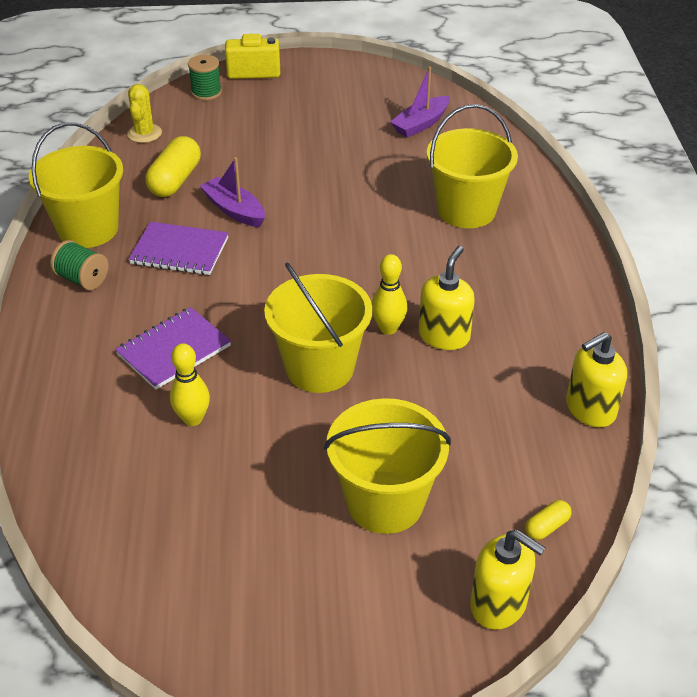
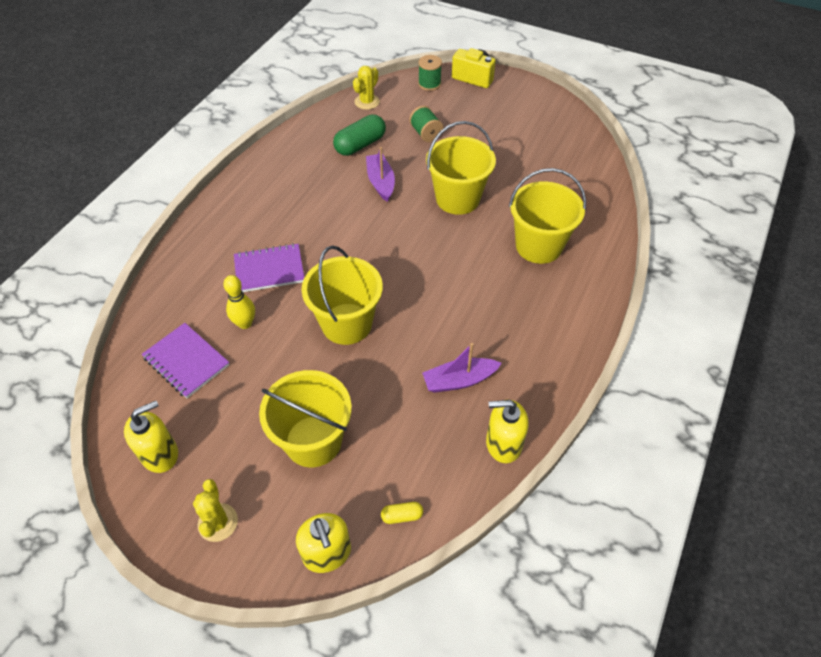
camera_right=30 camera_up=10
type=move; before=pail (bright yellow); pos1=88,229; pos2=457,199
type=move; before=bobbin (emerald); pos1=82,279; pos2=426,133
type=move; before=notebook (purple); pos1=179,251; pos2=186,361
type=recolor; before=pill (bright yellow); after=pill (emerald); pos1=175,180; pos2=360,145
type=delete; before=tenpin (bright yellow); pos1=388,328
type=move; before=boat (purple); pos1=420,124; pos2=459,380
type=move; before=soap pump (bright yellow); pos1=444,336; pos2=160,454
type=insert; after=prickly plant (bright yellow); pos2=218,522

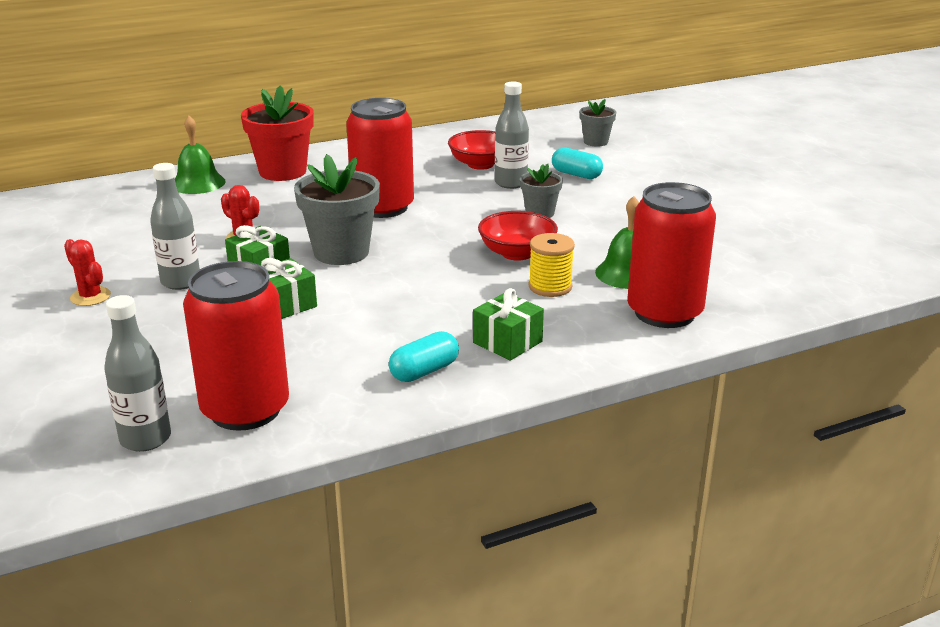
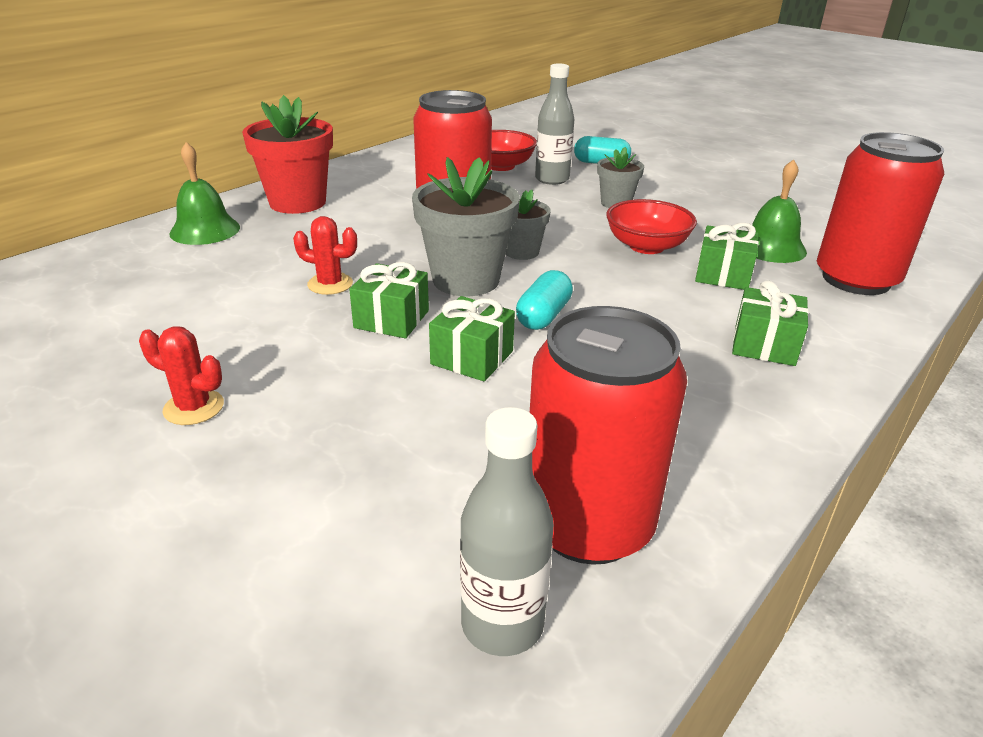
camera_right=-25 camera_up=5
type=delete; before=flask (gray); pos1=181,282
type=move; before=pill (turquoise); pos1=424,371; pos2=543,316
type=replace; before=bobbin (bright yellow); after=present (emerald); pos1=550,287; pos2=723,275
type=move; before=plant pot (gray); pos1=595,142; pos2=521,252

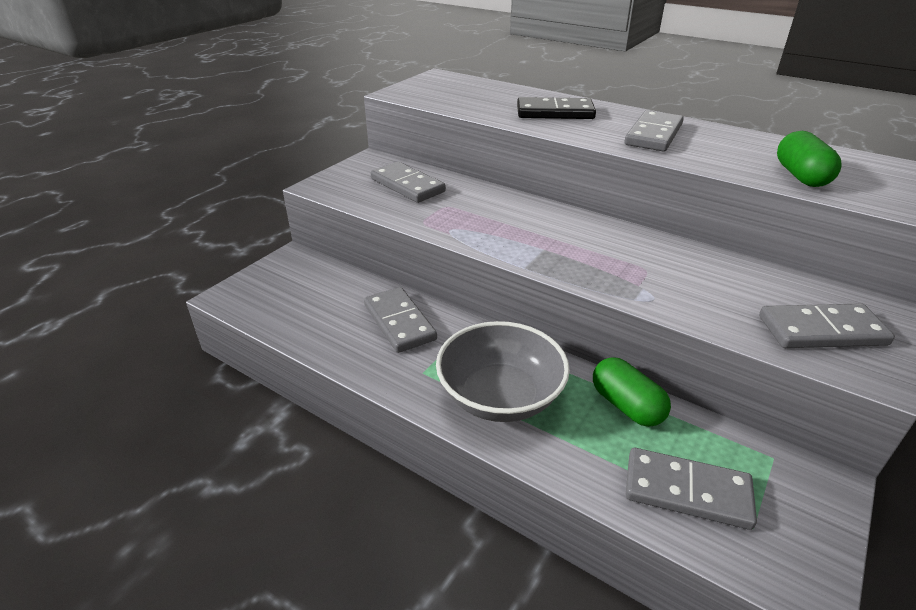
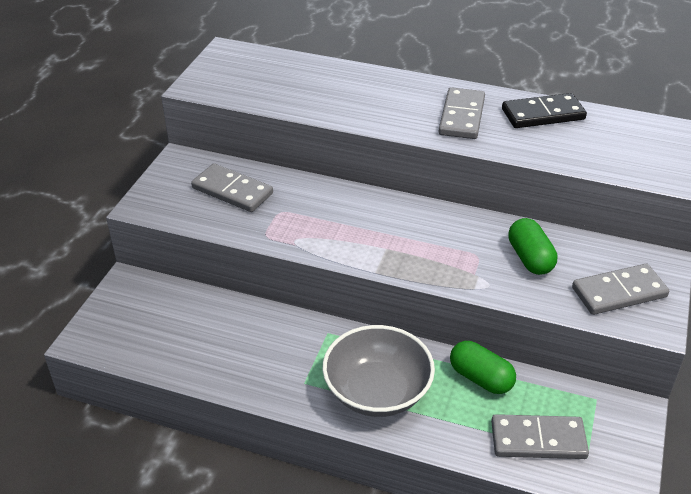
camera_right=-15 camera_up=5
type=delete; before=domino (gray); pos1=399,322
type=move; before=domino (ebony); pos1=555,112; pos2=543,114
type=move; before=pill (emerald); pos1=801,176; pos2=530,258

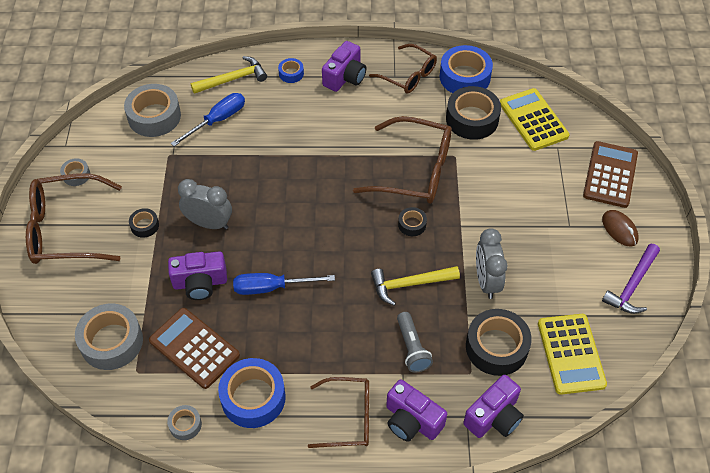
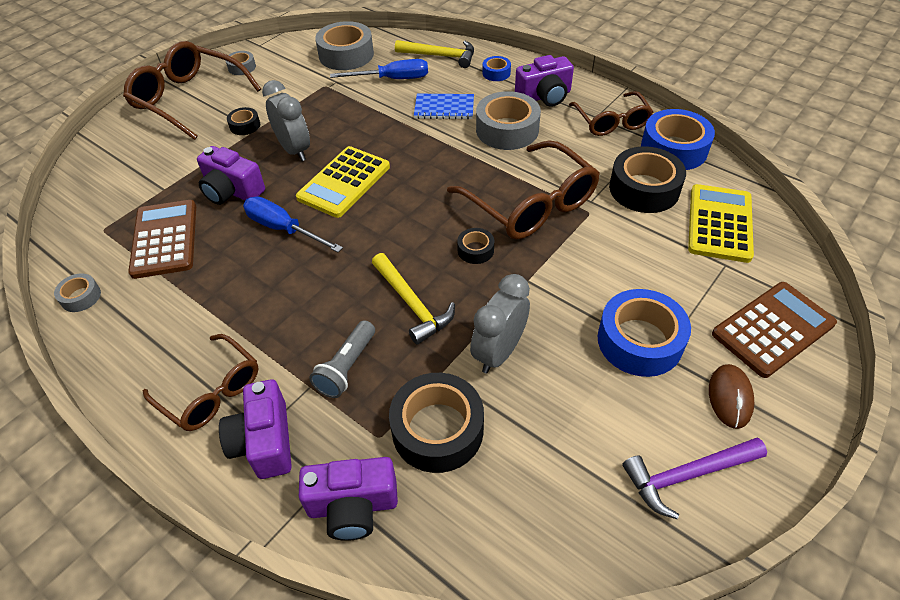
camera_right=40 camera_up=-5
type=move; before=roll of tape (gray); pos1=111,342; pos2=507,130
type=move; before=roll of tape (blue); pos1=253,397; pos2=639,341
type=rotate; before=hammer (bright yellow); pos1=410,284; pos2=412,304; turn=-150
type=move; before=calculator (bright yellow); pos1=571,354; pos2=344,182
type=insert; after=notebook (blue); pos2=444,108

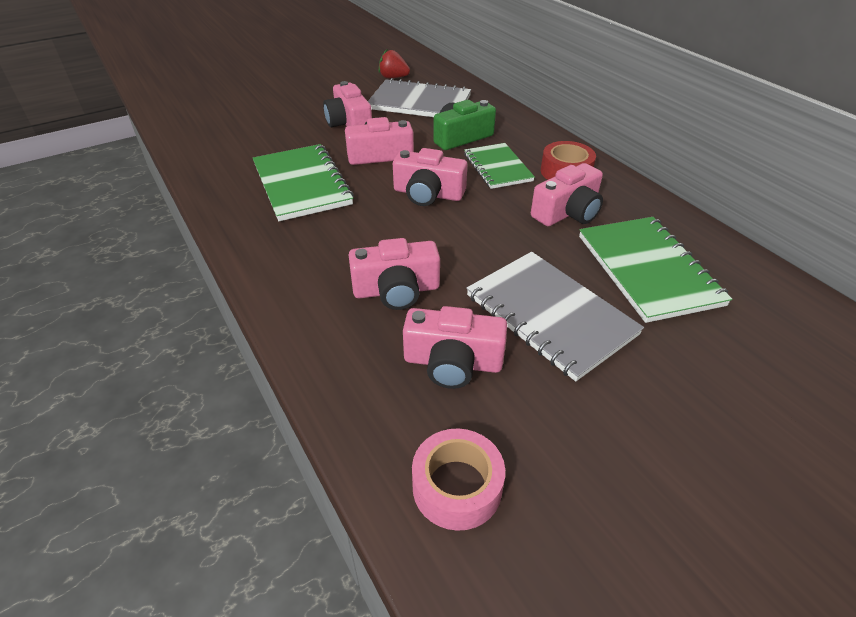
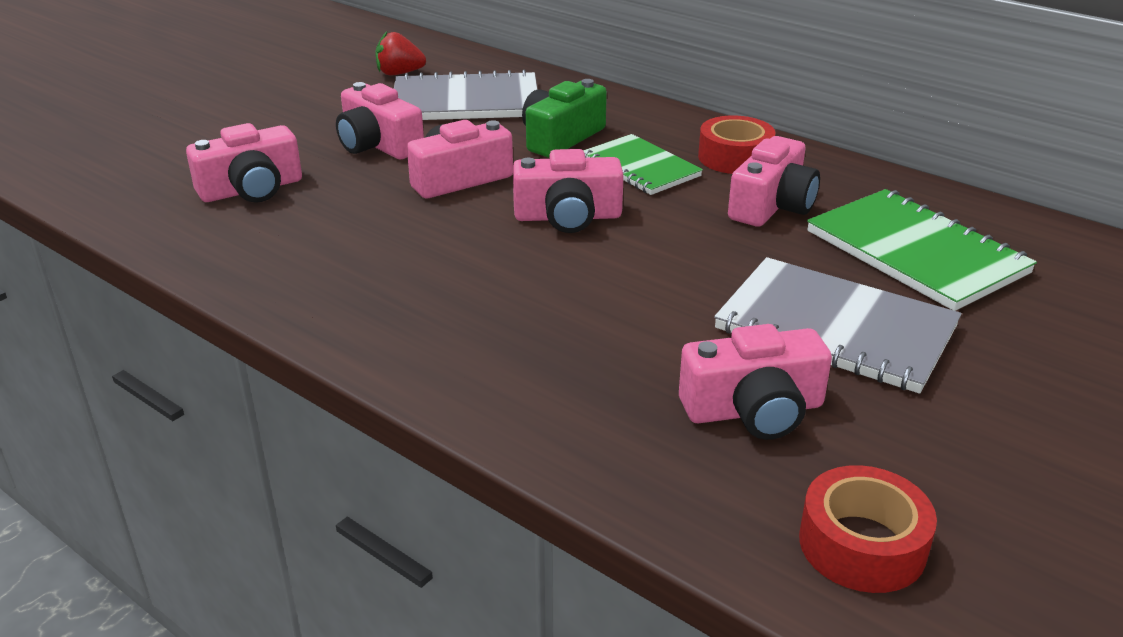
camera_right=-20 camera_up=-10
type=delete; before=notebook (emerald); pos1=301,184
type=move; before=photo camera (pink); pos1=396,290; pos2=251,189
type=recolor; before=roll of tape (pink); after=roll of tape (crimson); pos1=457,486; pos2=862,544

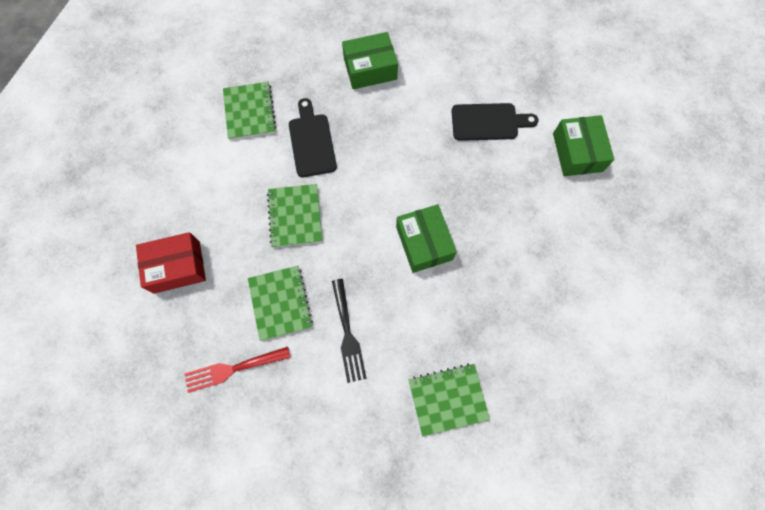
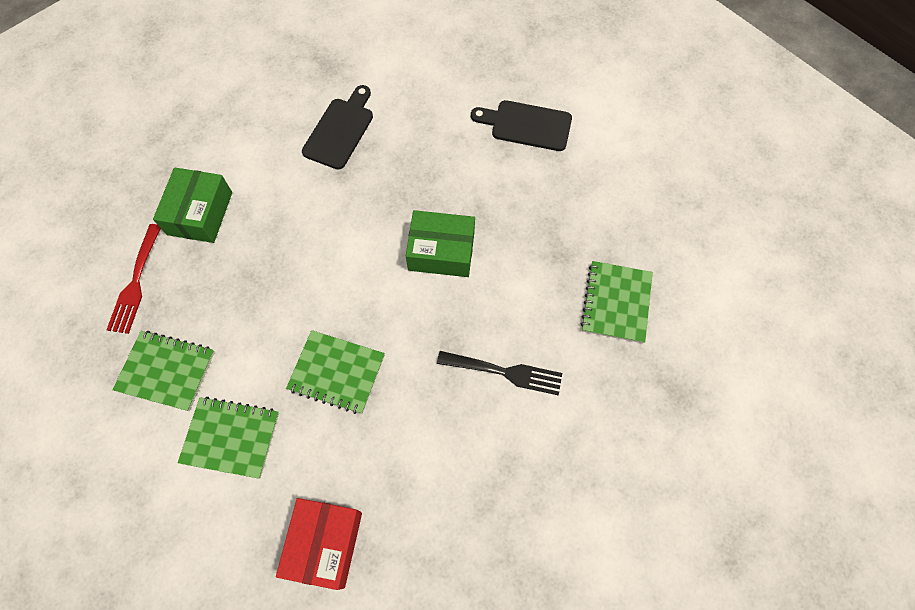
camera_right=-65 camera_up=-5
type=move; before=dinner fork (crimson); pos1=233,369; pos2=136,282
type=move; before=notebook (emerald); pos1=280,303; pos2=231,437
type=move; before=bread board (ebony); pos1=311,142; pos2=526,125
type=delete; before=package (emerald); pos1=577,152

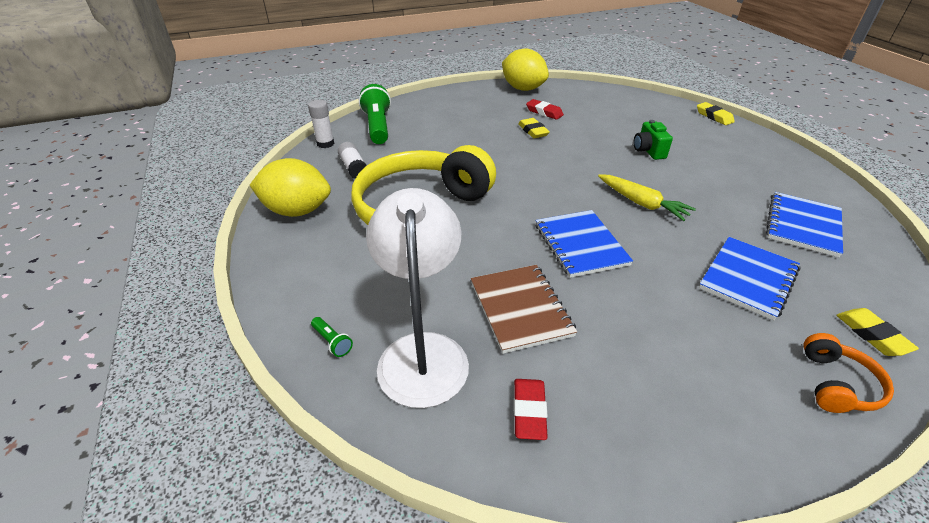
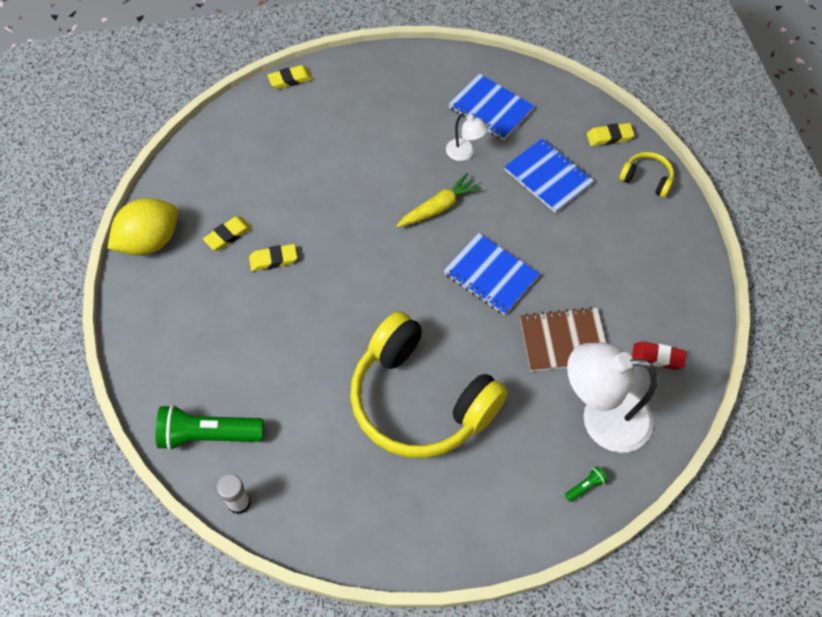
camera_right=-80 camera_up=20
type=delete; before=lemon (bright yellow); pos1=297,211
type=delete; before=glue stick (pure white); pos1=354,168
type=recolor; before=pencil eraser (crimson); after=pencil eraser (bright yellow); pos1=544,112; pos2=228,235
type=rotate; before=notebook (blue); pos1=580,245; pos2=490,275; turn=45
type=delete; before=photo camera (emerald); pos1=648,151
type=recolor; before=over-ear headphones (bright orange); after=over-ear headphones (bright yellow); pos1=836,384; pos2=646,179
type=insert; after=reading lamp (pure white); pos2=465,153

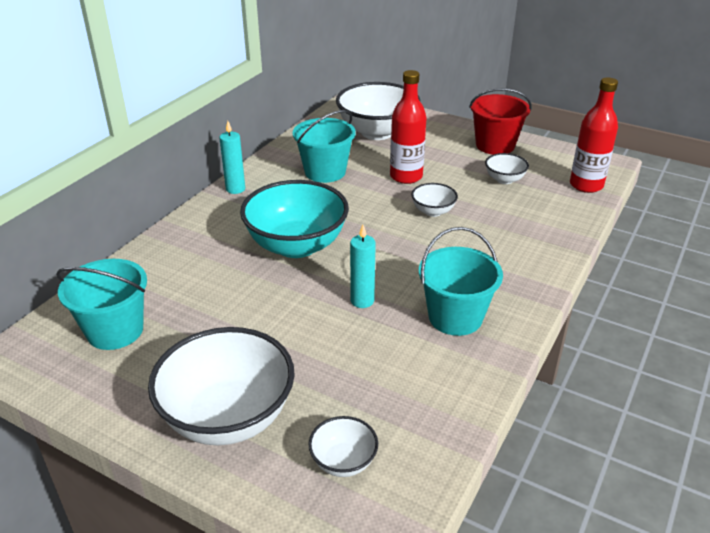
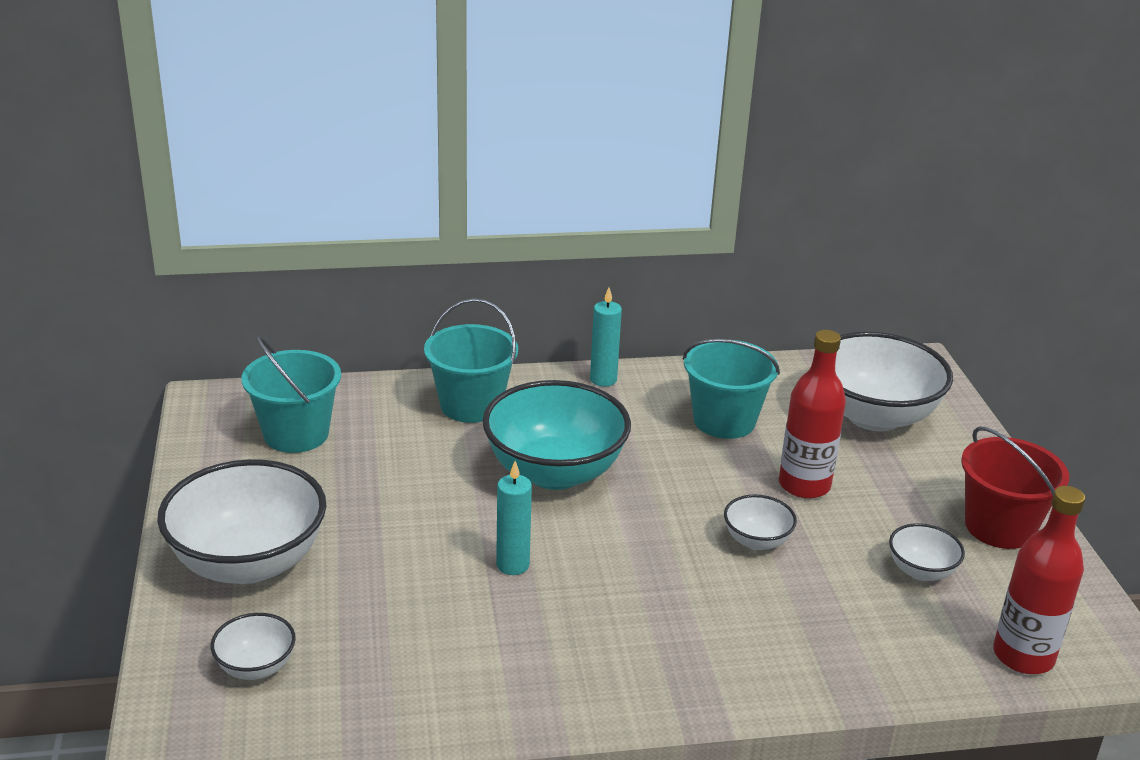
camera_right=50 camera_up=-5
type=move; before=pail (turquoise); pos1=455,317; pos2=471,405

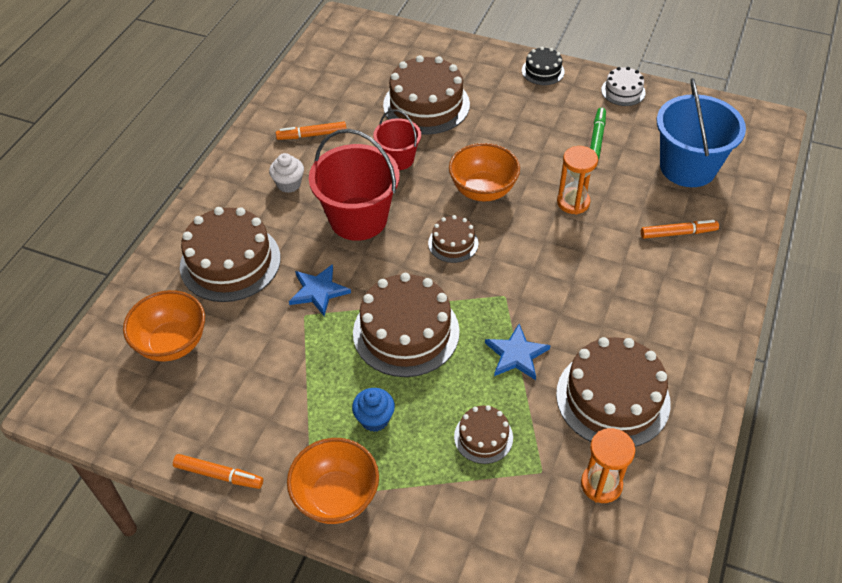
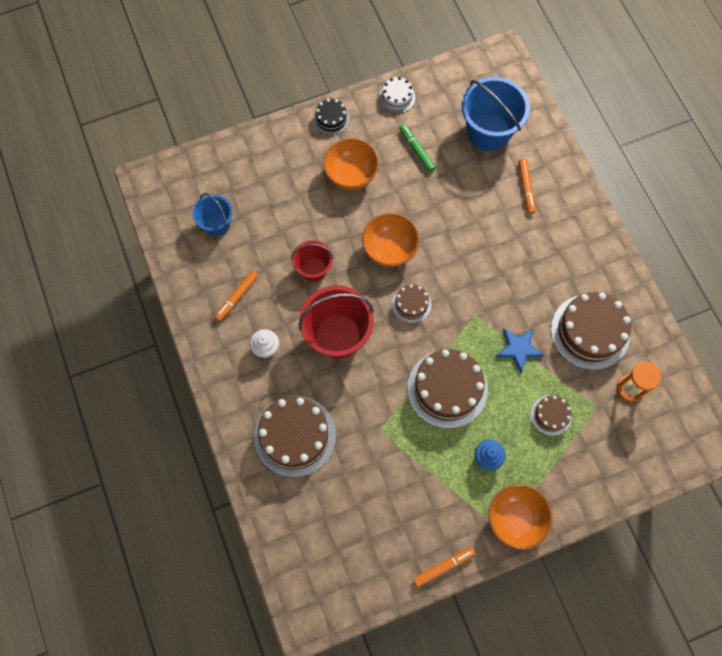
camera_right=-45 camera_up=20
type=move; before=bowl (bright orange); pos1=172,343; pos2=351,175
type=delete; before=star (blue); pos1=318,291
type=delete; before=cake (brown); pos1=426,104
type=delete; before=sandglass (bright orange); pos1=573,202
type=rotate; before=marker pen (bright orange); pos1=678,233; pos2=526,188; turn=135
type=insert; after=pail (blue); pos2=217,224

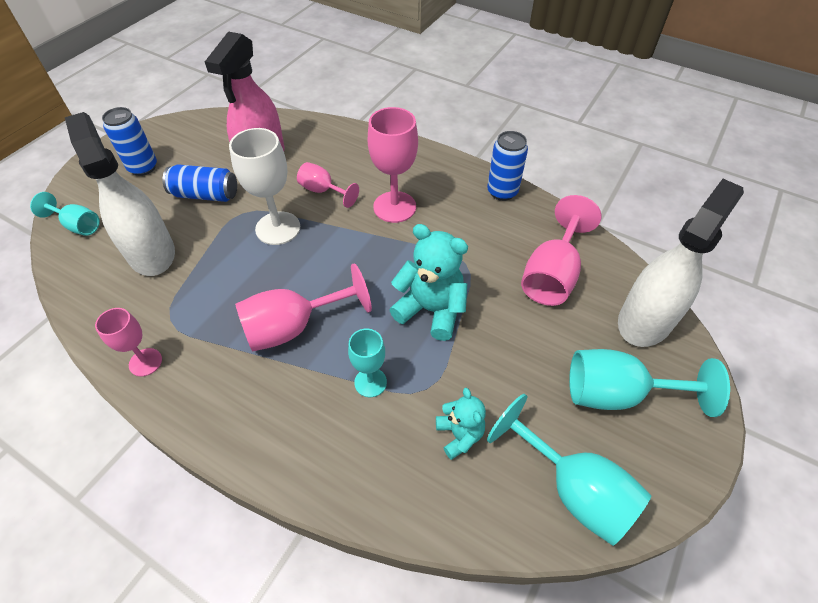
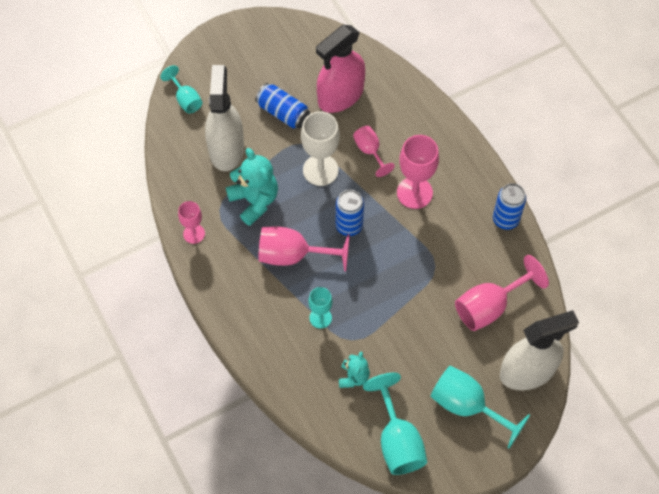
camera_right=30 camera_up=10
type=move; before=can (blue); pos1=143,167; pos2=349,226
type=move; before=teddy (turquoise); pos1=431,310; pos2=254,201

